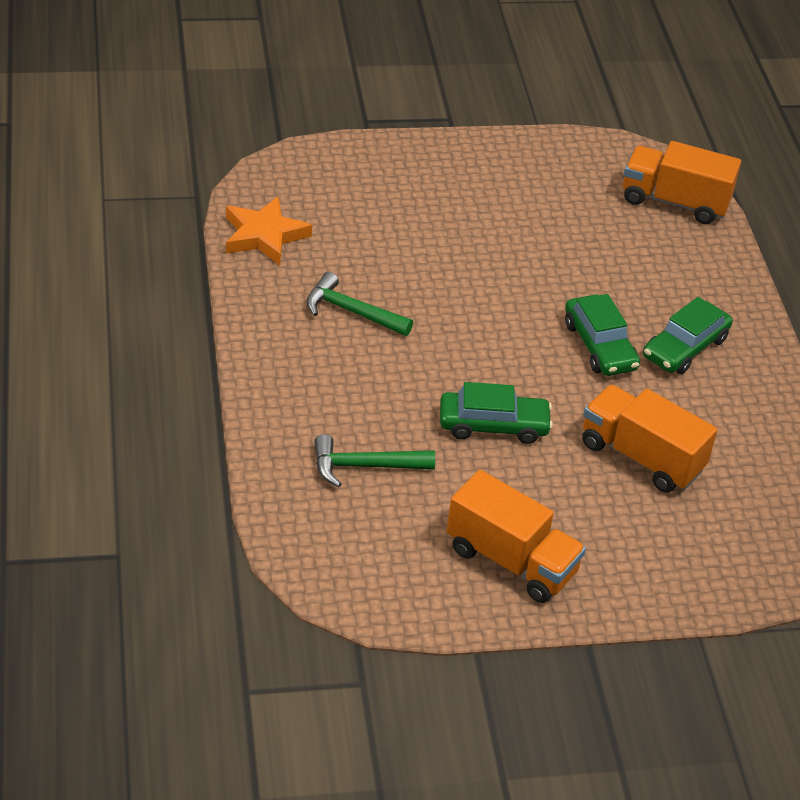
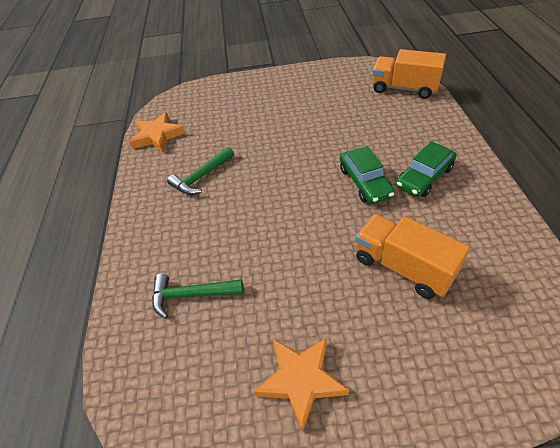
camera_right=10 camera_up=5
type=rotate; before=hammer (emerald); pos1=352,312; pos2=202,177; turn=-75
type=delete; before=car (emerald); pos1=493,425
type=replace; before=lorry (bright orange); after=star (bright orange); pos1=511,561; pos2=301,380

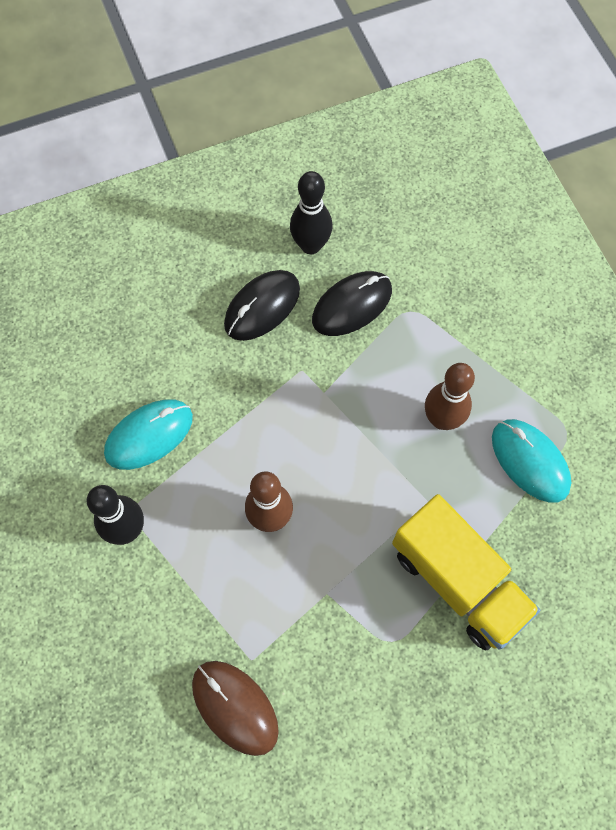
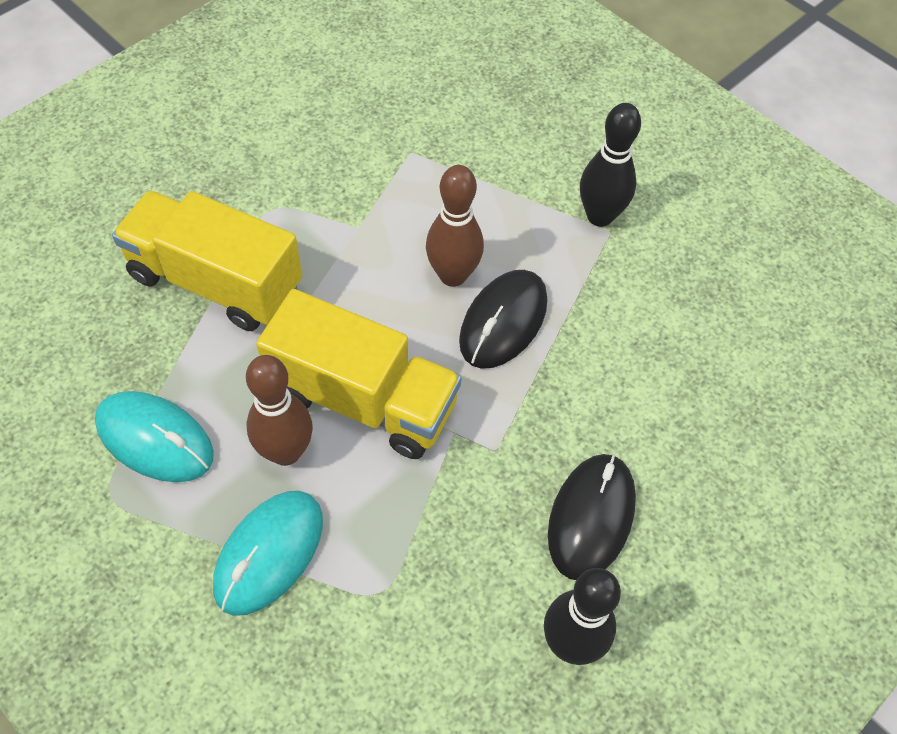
camera_right=155 camera_up=-10
type=move; before=computer mouse (turquoise); pos1=149,435; pos2=269,553
type=delete; before=computer mouse (brown); pos1=235,707
type=move; before=computer mouse (ebony); pos1=352,305; pos2=503,321
type=insert; after=lorry (bright yellow); pos2=363,400

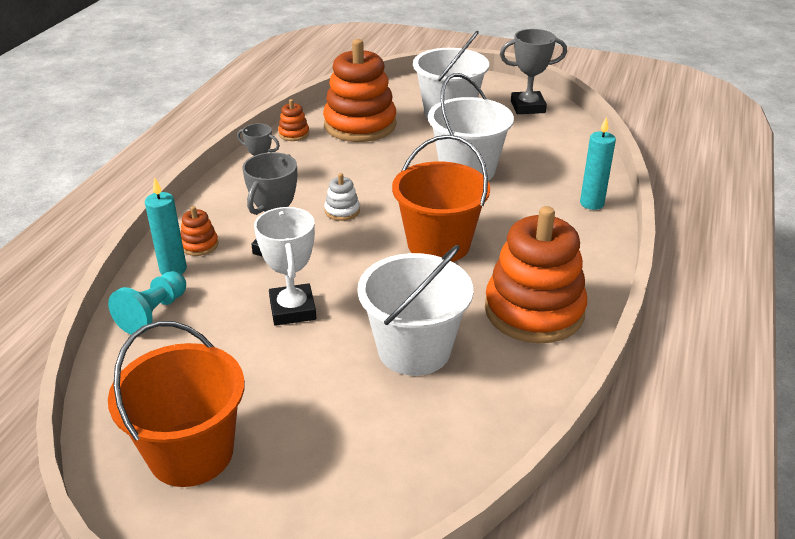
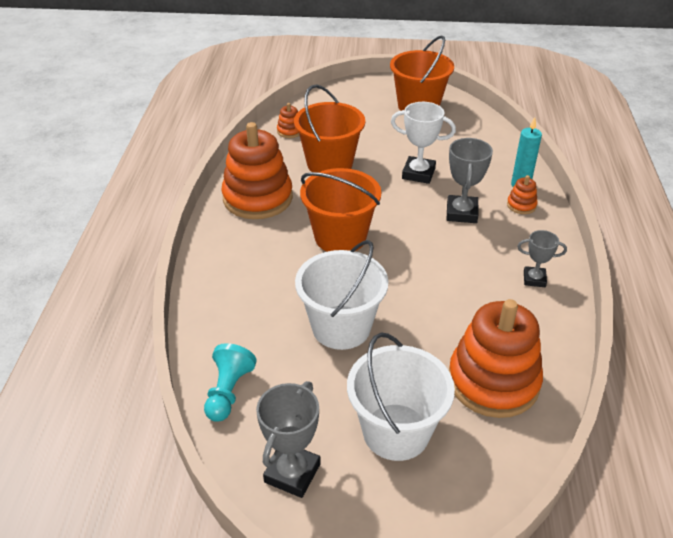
camera_right=165 camera_up=5
type=move; before=pawn (turquoise); pos1=153,313; pos2=228,392
type=rotate; before=trophy (pure white); pos1=292,309; pos2=418,173; turn=-45
type=move; before=stacking rings (bright orange); pos1=294,134; pos2=289,131
type=delete; before=stacking rings (pure white); pos1=342,211
type=recolor; before=pail (pure white); after=pail (bright orange); pos1=414,350; pos2=329,163
type=rotate; before=trophy (gray); pos1=527,107; pos2=292,473; turn=-45
type=delete; before=pillar candle (turquoise); pos1=591,203

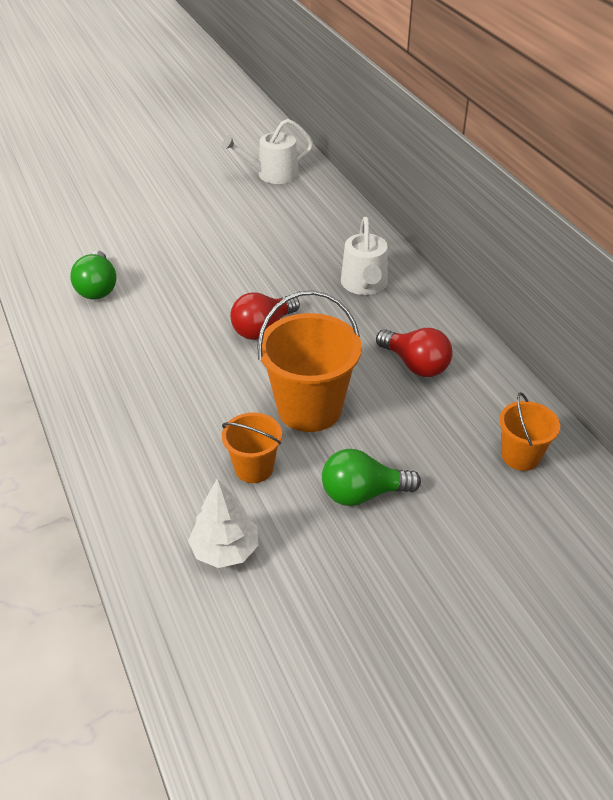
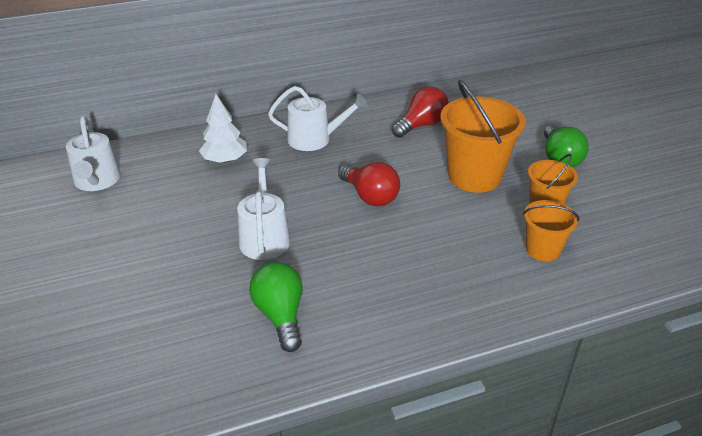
camera_right=-85 camera_up=-5
type=rotate; before=light bulb (emerald); pos1=97,288; pos2=280,315; turn=-105
type=move; before=tree (pure white); pos1=225,550; pos2=225,160
type=move; before=pail (bright orange); pos1=520,456; pos2=542,250
type=insert; after=sprinkling can (pure white); pos2=264,237

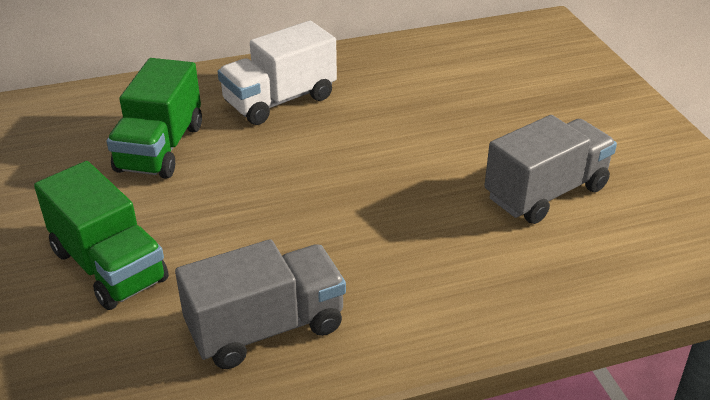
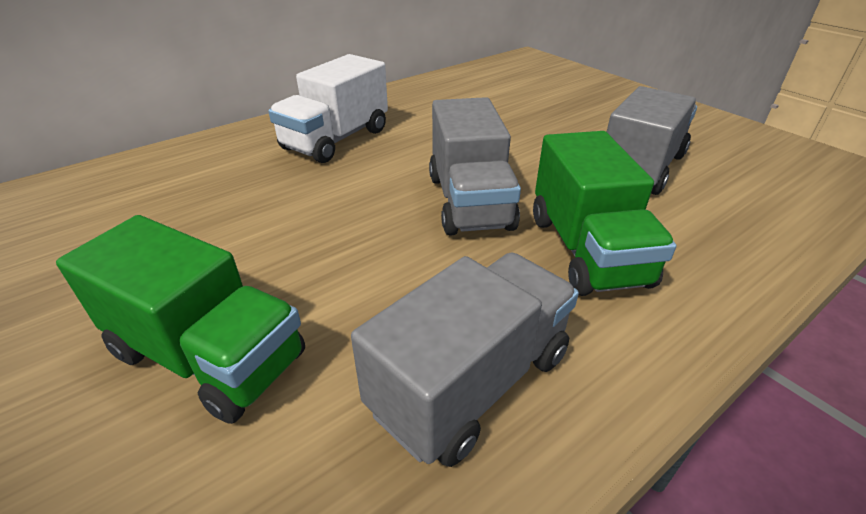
camera_right=-20 camera_up=0
type=move; before=lorry (emerald); pos1=160,148; pos2=587,250
type=insert; after=lorry (gray); pos2=469,202

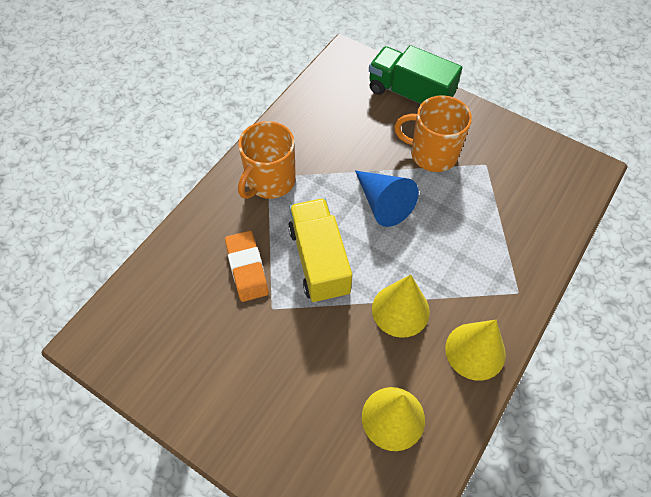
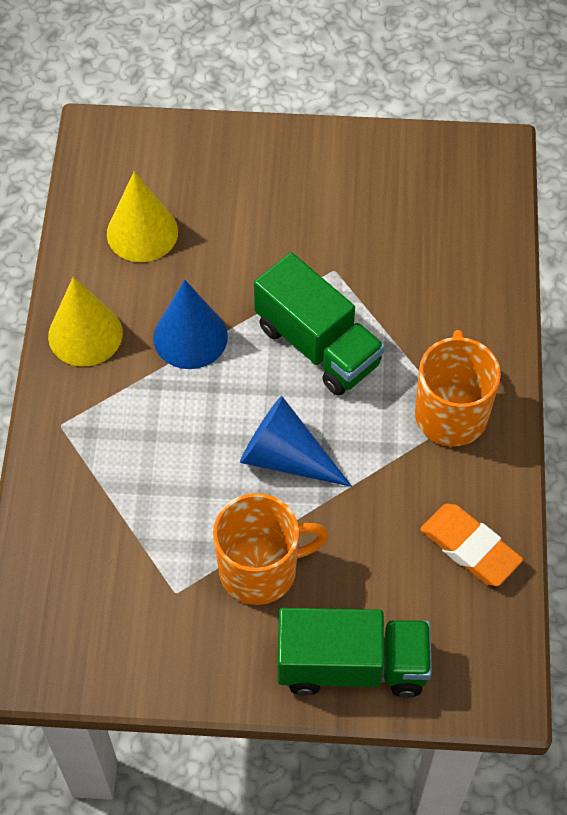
camera_right=150 camera_up=0
type=move; before=pencil eraser (bright orange); pos1=247,268; pos2=470,548
type=recolor; before=lorry (bright yellow); after=lorry (emerald); pos1=319,261; pos2=317,345
type=recolor; before=cone (bright yellow); after=cone (blue); pos1=400,310; pos2=190,337

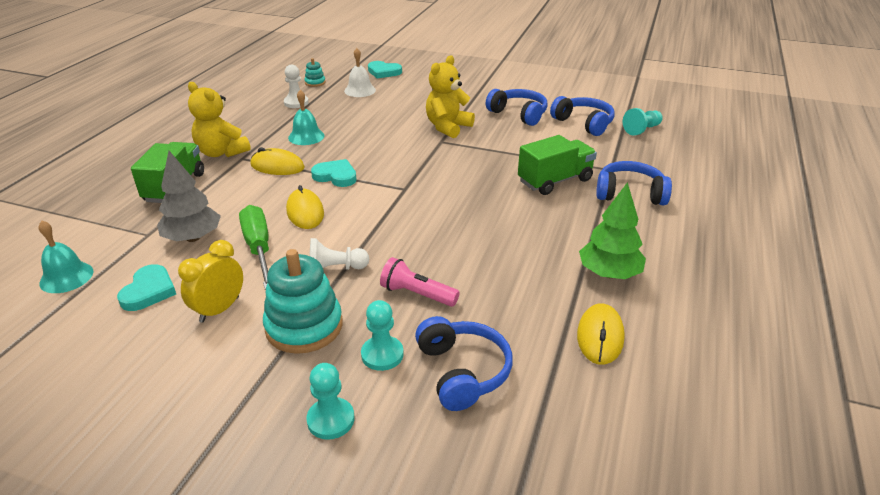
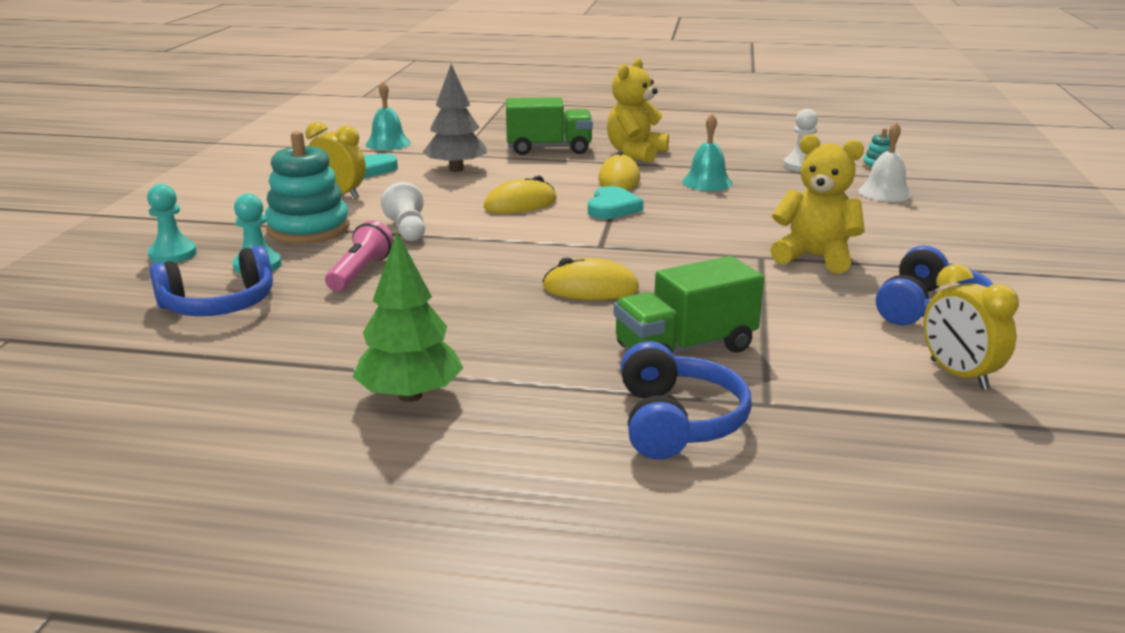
camera_right=80 camera_up=-10
type=delete; before=hand screwdriver (emerald); pos1=259,248
type=delete; before=love heart (turquoise); pos1=384,72
type=rotate; before=lorry (emerald); pos1=555,181; pos2=685,348; turn=105
type=replace; before=over-ear headphones (blue); after=bedside clock (bright yellow); pos1=583,123; pos2=958,375
type=move; before=computer mouse (bright yellow); pos1=600,336; pos2=590,288
type=delete; before=pawn (turquoise); pos1=642,129

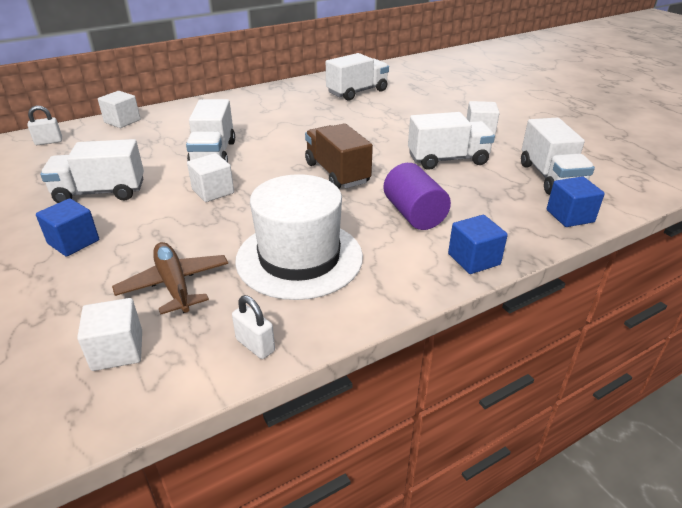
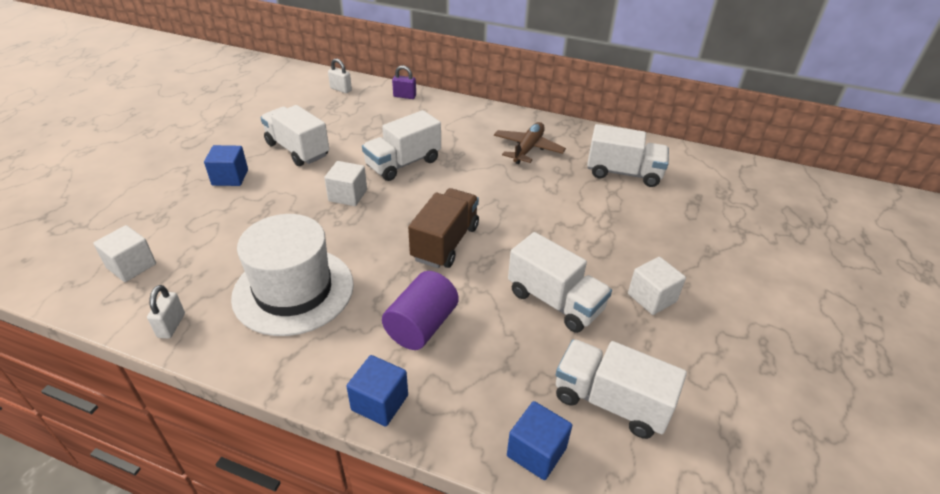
camera_right=50 camera_up=5
type=replace; before=block (pure white); after=padlock (purple); pos1=122,121; pos2=404,96
type=move; before=aeroplane (brown); pos1=174,285; pos2=528,149
type=rotate; before=lorry (pure white); pos1=550,177; pos2=610,402; turn=75

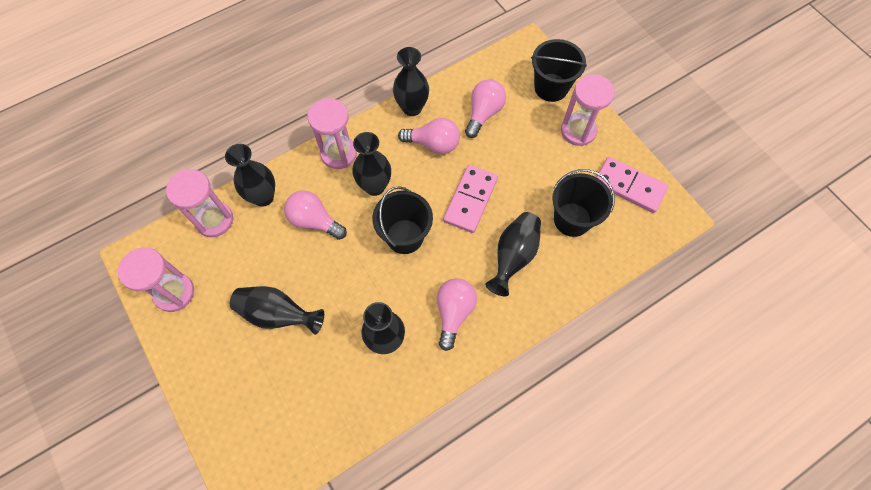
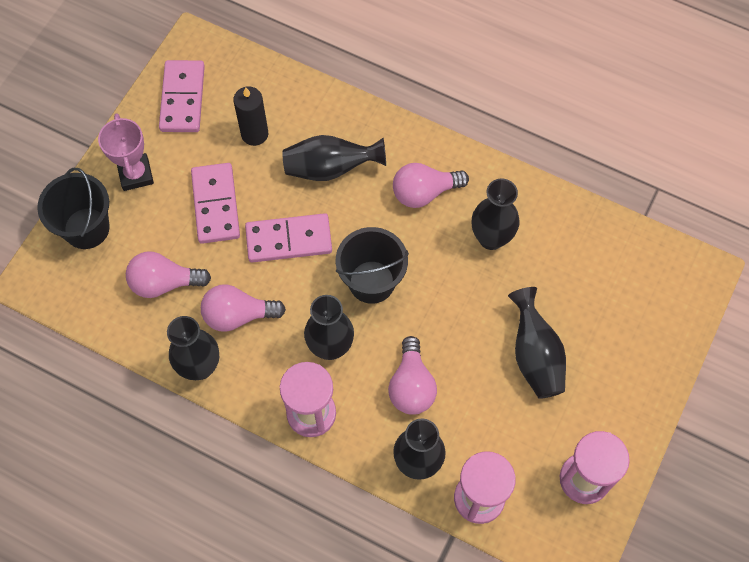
camera_right=-120 camera_up=0
type=rotate; before=light bulb (pink); pos1=433,144; pos2=238,315; turn=-75
type=replace; before=pail (ebony); after=pillar candle (ebony); pos1=572,219; pos2=254,134
type=replace; before=sandglass (pink); after=trophy (pink); pos1=578,131; pos2=136,174
type=insert; after=domino (pink); pos2=215,205

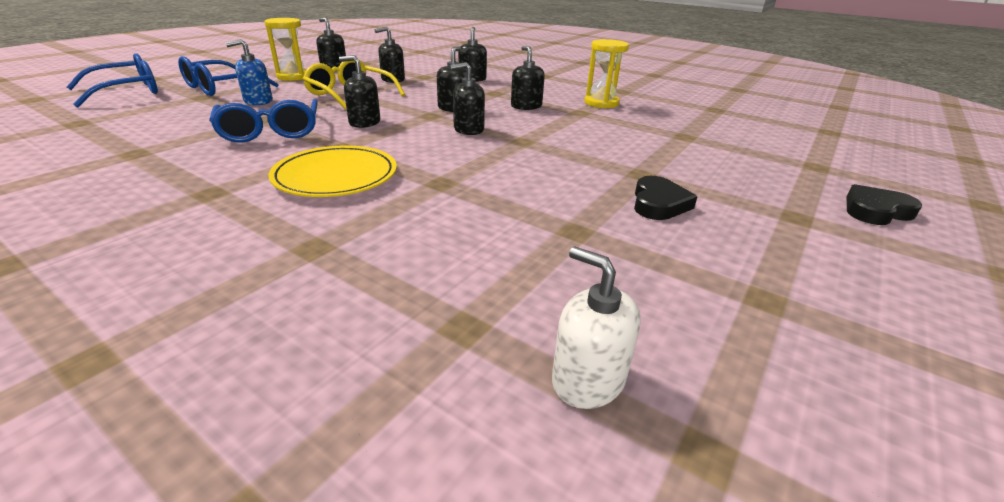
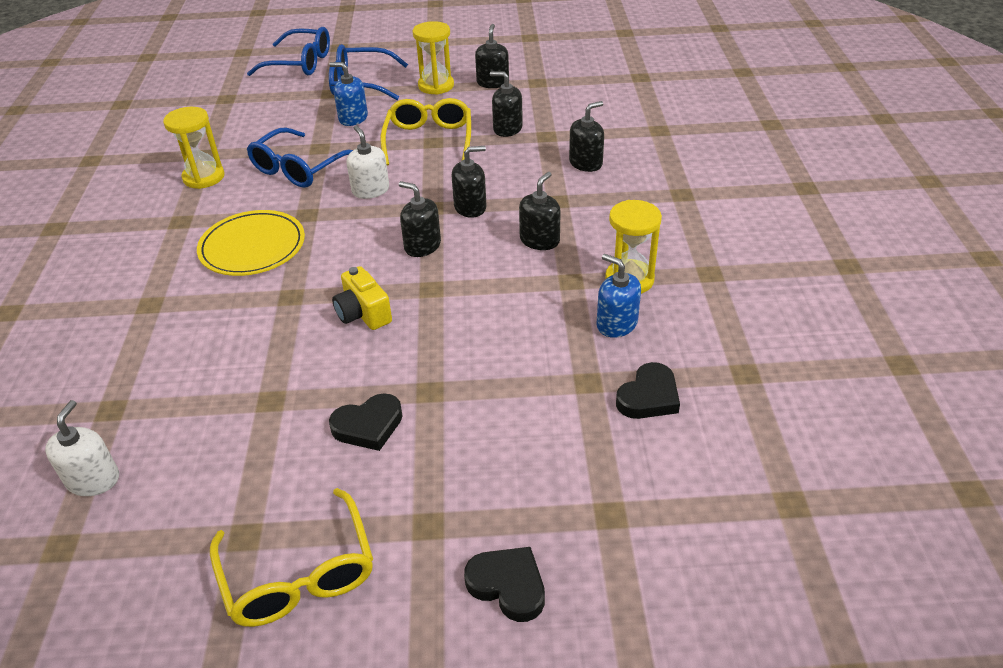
camera_right=55 camera_up=10
type=recolor; before=soap pump (ebony); after=soap pump (pure white); pos1=364,122; pos2=370,190
type=insert; after=sandglass (bright yellow); pos2=204,177
type=insert; after=eyeglasses (bright yellow); pos2=299,574
type=insert; after=photo camera (bright yellow); pos2=363,314
type=insert; after=soap pump (blue); pos2=616,324
type=insert; after=love heart (ebony); pos2=649,397

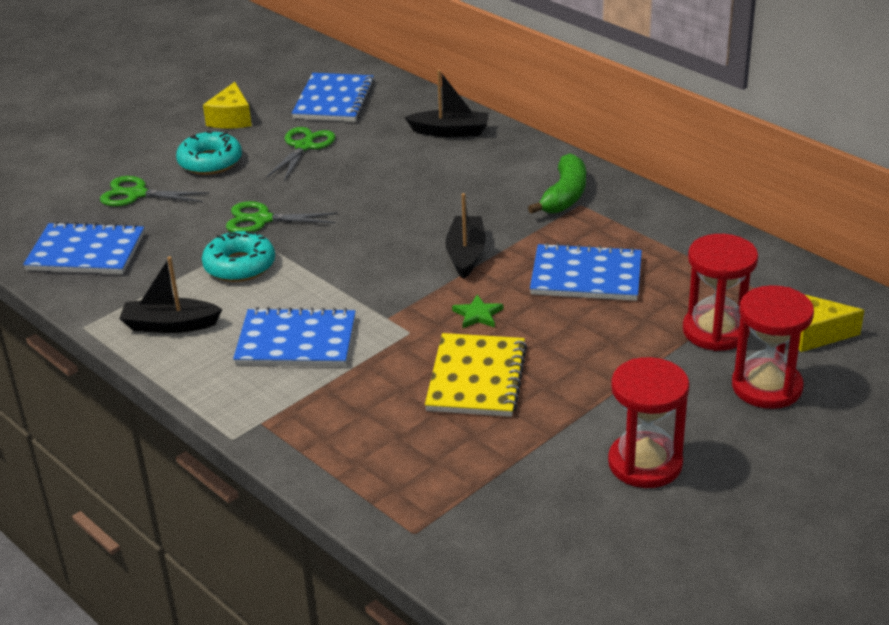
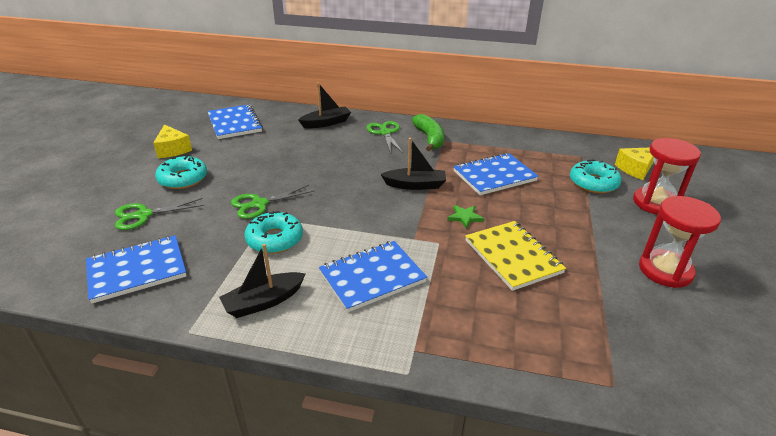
camera_right=-35 camera_up=0
type=move; before=shears (emerald); pos1=304,147; pos2=385,133
type=rotate; before=boat (ebony); pos1=466,254; pos2=415,185; turn=120
type=replace; before=sandglass (crimson); after=donut (turquoise); pos1=715,331; pos2=593,183

